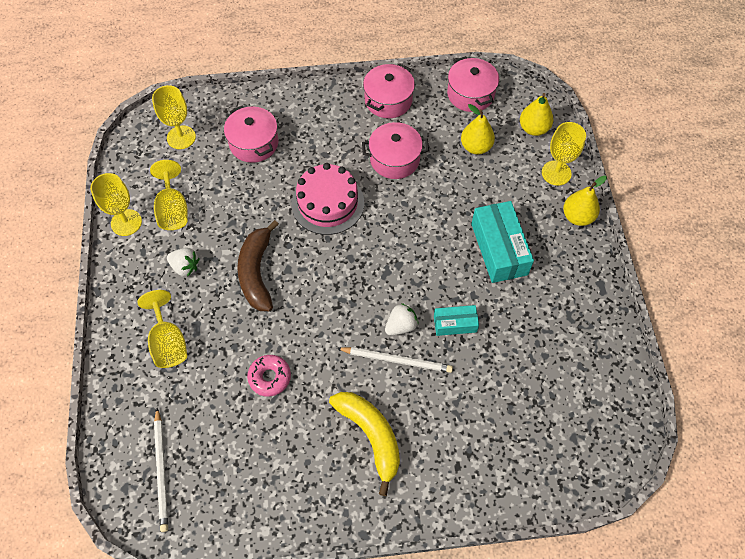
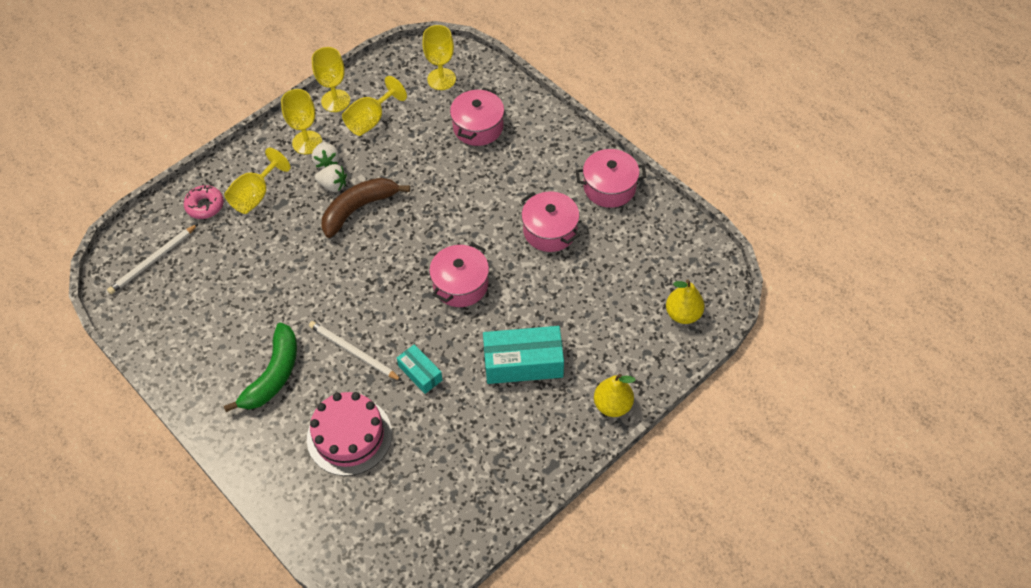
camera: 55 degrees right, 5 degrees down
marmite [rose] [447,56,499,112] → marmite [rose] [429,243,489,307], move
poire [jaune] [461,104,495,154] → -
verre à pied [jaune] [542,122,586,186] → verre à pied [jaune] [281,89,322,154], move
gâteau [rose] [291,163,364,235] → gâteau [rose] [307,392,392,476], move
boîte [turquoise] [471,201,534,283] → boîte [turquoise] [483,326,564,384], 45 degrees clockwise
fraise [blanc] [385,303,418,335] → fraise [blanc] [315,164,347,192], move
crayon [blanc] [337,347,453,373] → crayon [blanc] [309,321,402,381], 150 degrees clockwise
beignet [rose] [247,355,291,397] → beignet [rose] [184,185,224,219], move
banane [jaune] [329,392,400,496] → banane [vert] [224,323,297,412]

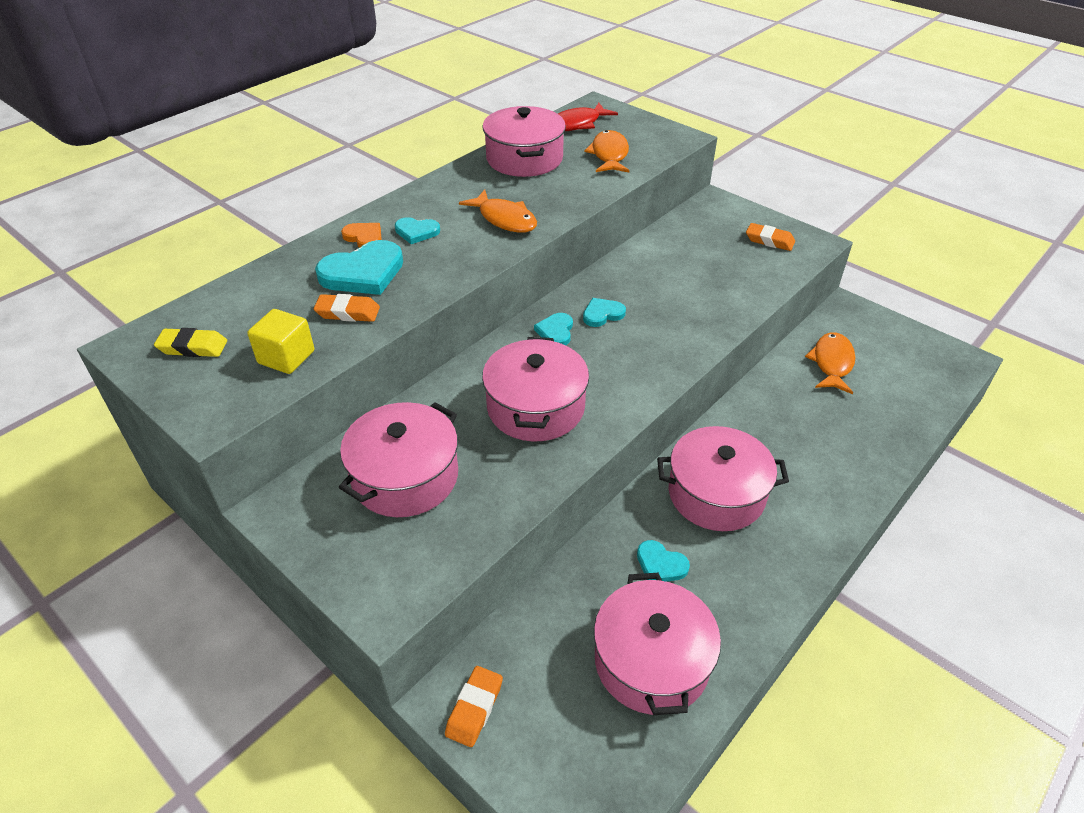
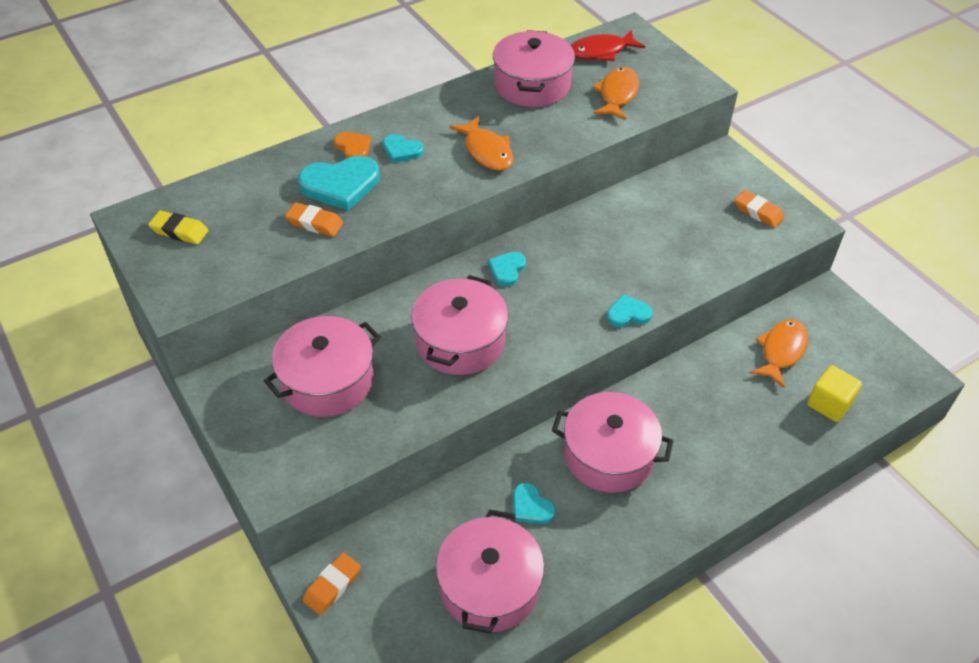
camera: 15 degrees right, 5 degrees up
cœur [turquoise] [583,298,626,327] → cœur [turquoise] [607,294,653,327], move
cube [jaune] [247,309,314,374] → cube [jaune] [807,365,862,422], move

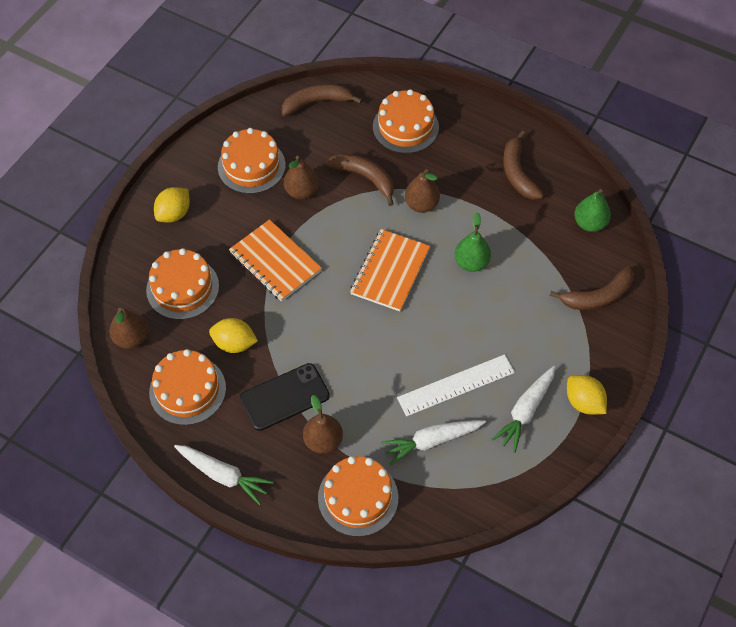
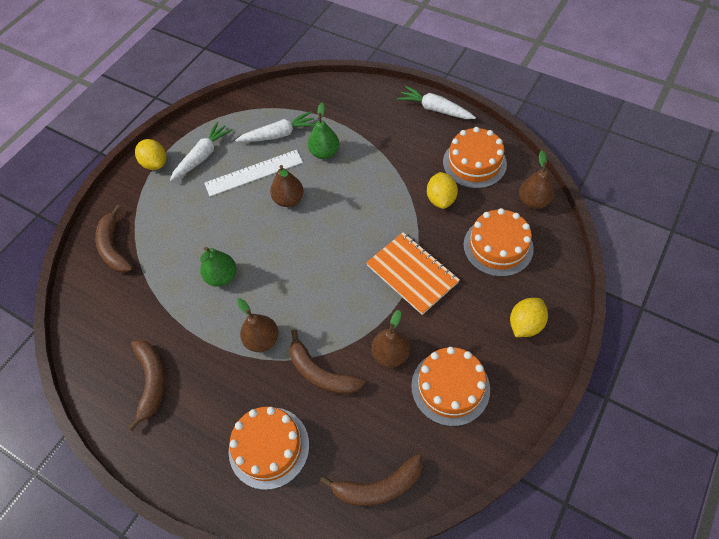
camera: 175 degrees left, 0 degrees up
poire [vert] [574,189,611,232] → poire [vert] [308,103,339,159], move
carnet [orange] [350,229,430,311] → -
banane [marron] [550,266,634,310] → banane [marron] [95,205,133,273], 90 degrees counterclockwise
citron [jaune] [209,318,258,353] → citron [jaune] [427,172,458,209], 75 degrees clockwise
téléphone [noir] [240,363,330,431] → -
poire [marron] [303,395,343,454] → poire [marron] [270,165,304,207], move
gâteau [orange] [318,456,398,537] → -

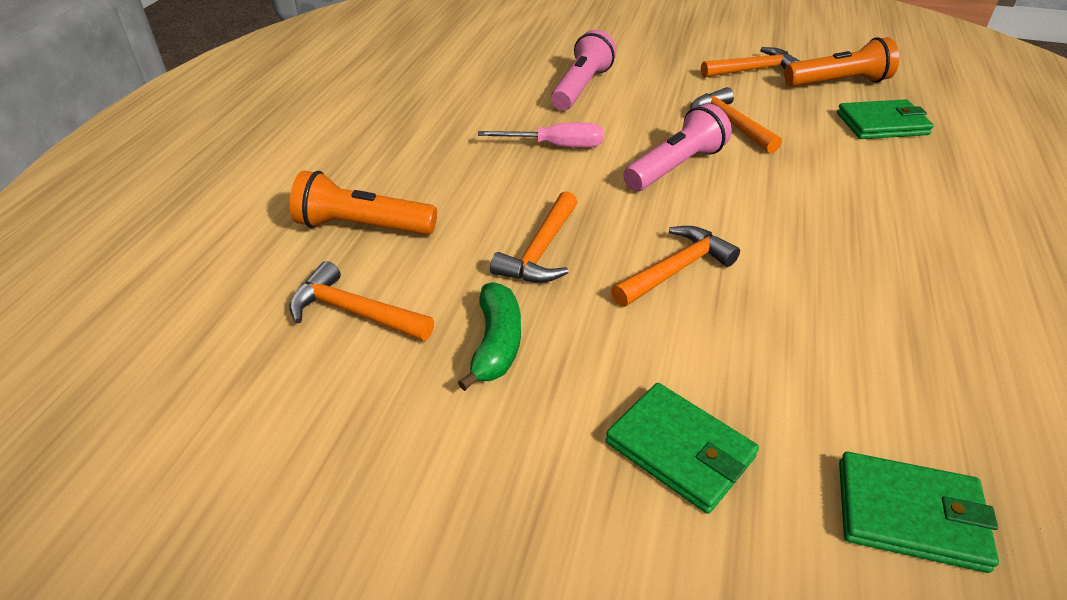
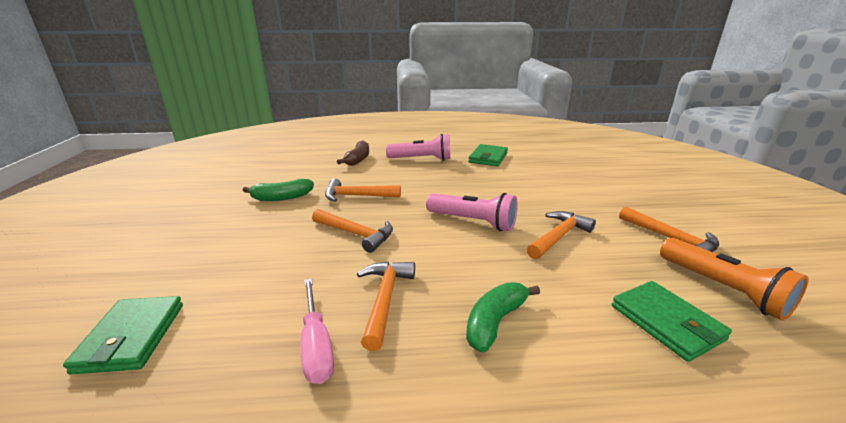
camera: 70 degrees right, 15 degrees down
lampe de poche [rose] [551,30,616,110] → lampe de poche [rose] [386,134,451,161], move
tournevis [rose] [478,123,603,147] → tournevis [rose] [301,278,334,384], move
lampe de poche [orange] [290,171,437,235] → banane [marron] [337,140,369,166]
marteau [orange] [289,261,434,341] → marteau [orange] [357,261,415,351], move
portefeuille [vert] [606,383,759,514] → portefeuille [vert] [469,144,508,167], move
- → banane [vert] [466,282,540,352]

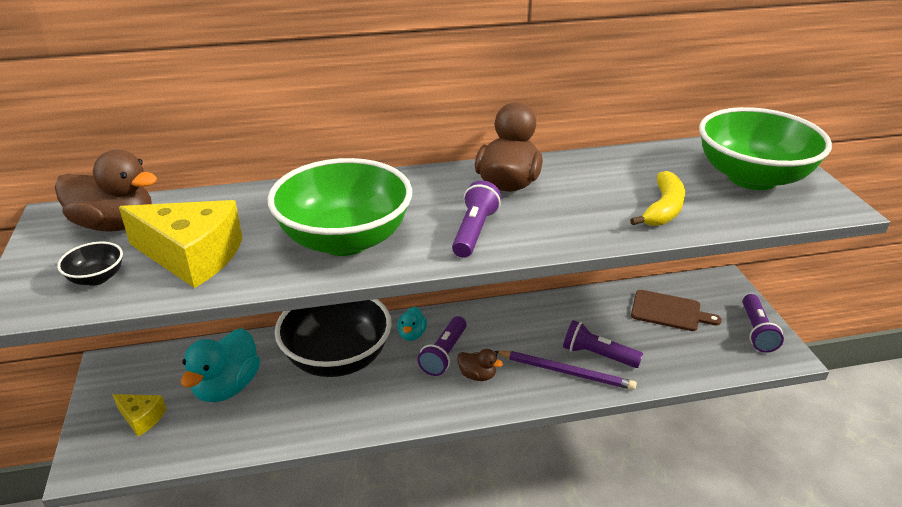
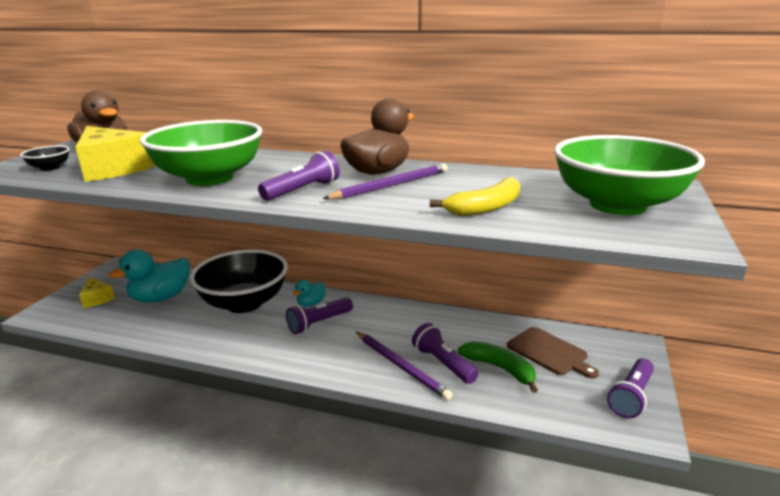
camera: 30 degrees right, 10 degrees down
canard [marron] [457,349,503,381] → -
- → crayon [violet] [323,163,448,199]
- → banane [vert] [458,341,538,393]

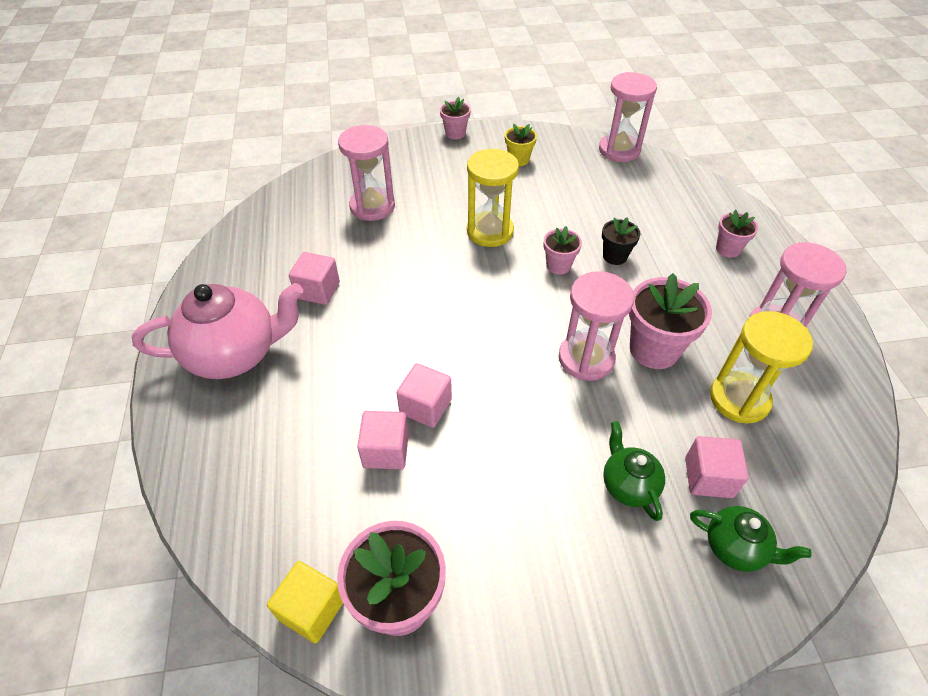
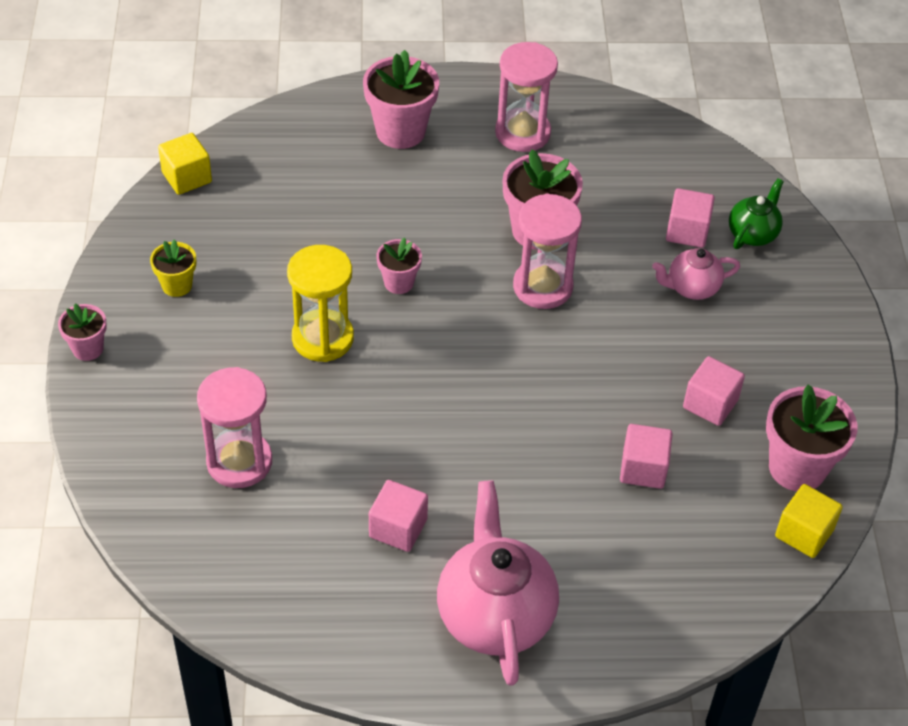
camera: 85 degrees left, 0 degrees up
sablier [rose] [599,72,657,162] → cube [jaune] [158,133,212,195]
pot de fleurs [rose] [716,209,758,258] → pot de fleurs [rose] [363,50,439,149], x1.79
pot de fleurs [noir] [602,217,641,265] → -
sablier [jaune] [710,311,813,423] → -
cube [rose] [396,363,452,428] → cube [rose] [683,356,745,426], move
théière [vert] [603,421,665,521] → théière [rose] [652,248,740,300]

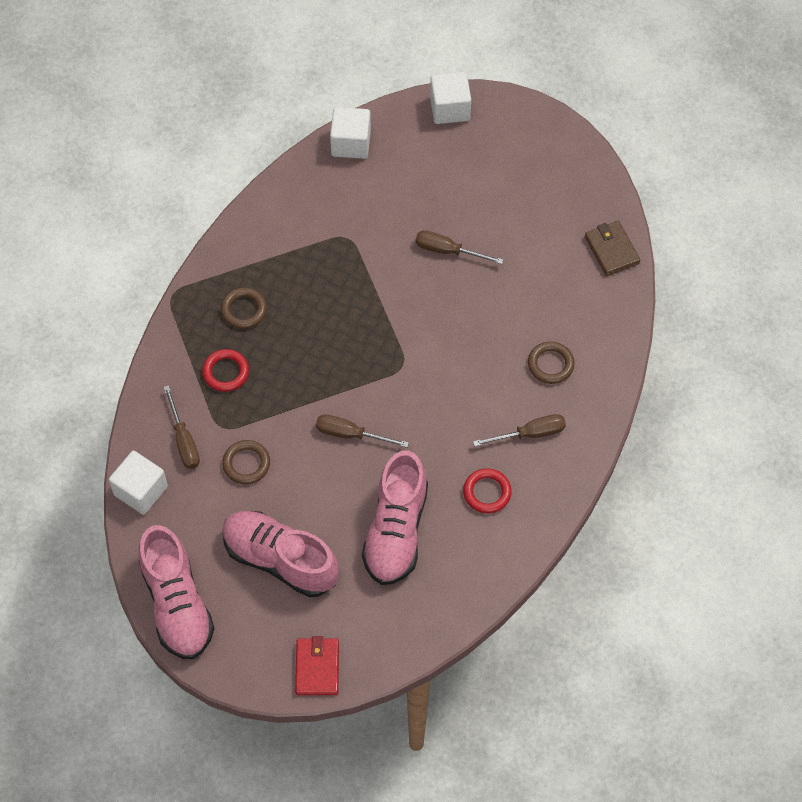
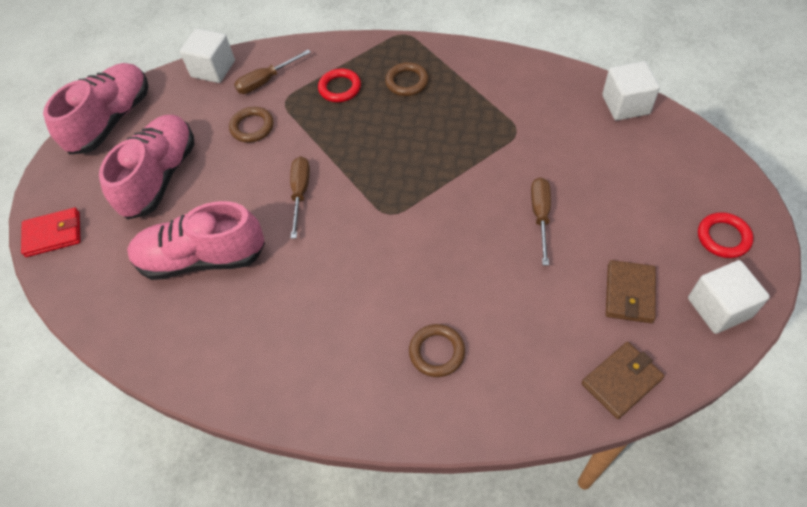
camera: 80 degrees right, 5 degrees down
cube [blanc] [430,72,471,124] → cube [blanc] [688,260,770,334], move
tournevis [marron] [473,414,566,446] → -
anneau [rouge] [463,468,512,513] → anneau [rouge] [698,212,753,258], move
chaussure [rose] [139,525,215,660] → chaussure [rose] [43,63,149,154], 150 degrees clockwise
- → portefeuille [marron] [606,260,656,323]

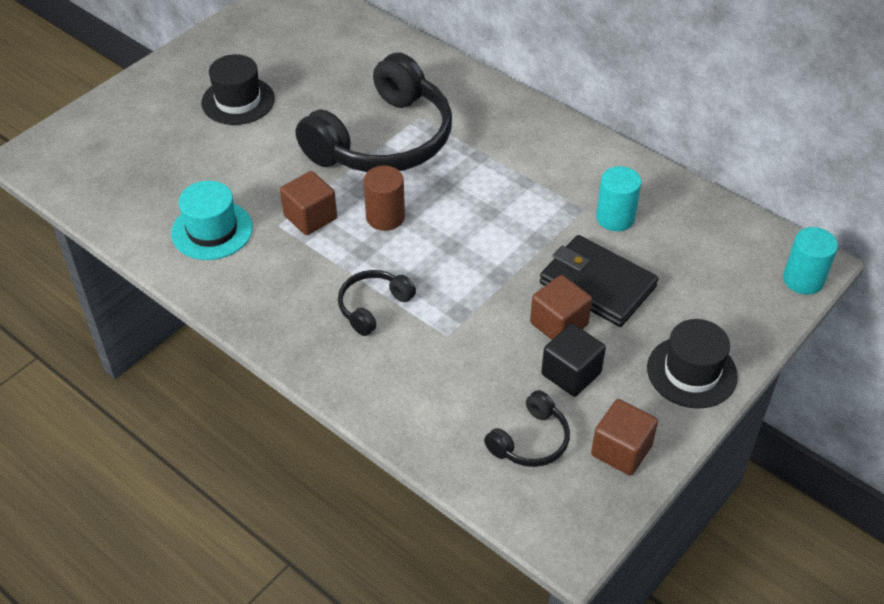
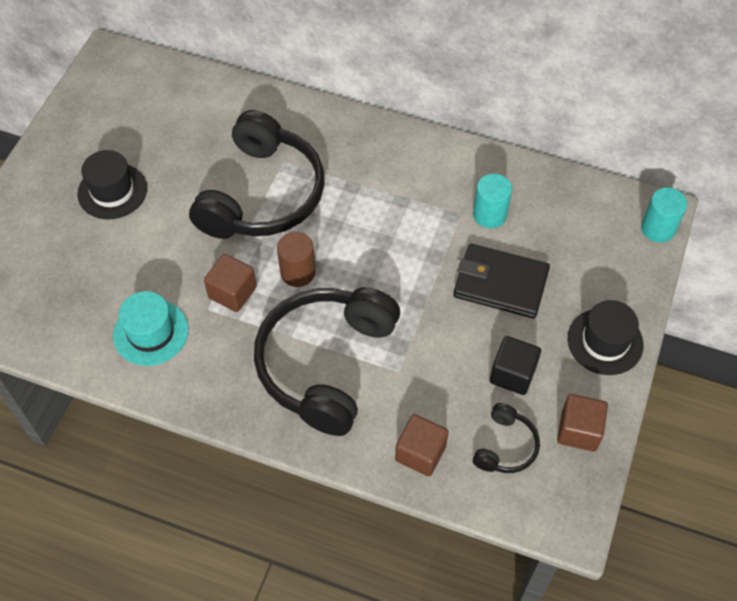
camera: 20 degrees left, 10 degrees up
casque audio [noir] [338,270,416,336] → casque audio [noir] [254,287,400,436], x2.25
cube [marron] [530,275,592,340] → cube [marron] [395,414,449,476], move

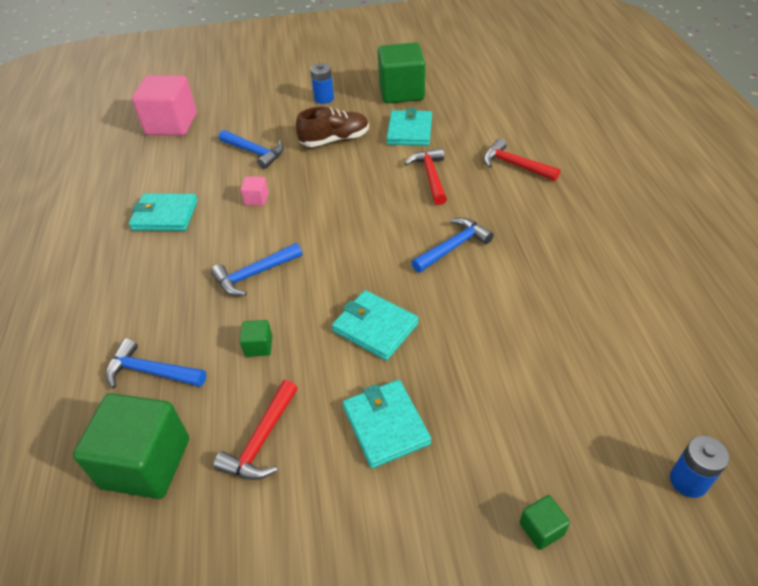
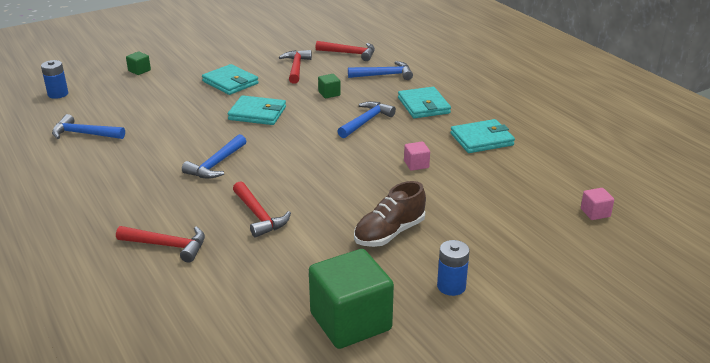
camera: 155 degrees right, 15 degrees down
cube [rose] [132,75,197,136] → cube [rose] [581,188,614,220], x0.43
portefeuille [turquoise] [387,108,432,146] → portefeuille [turquoise] [398,87,451,118], move
marteau [bleu] [219,130,284,169] → marteau [bleu] [52,114,125,139], move
cube [vert] [73,393,189,499] → marteau [rouge] [315,41,375,61]

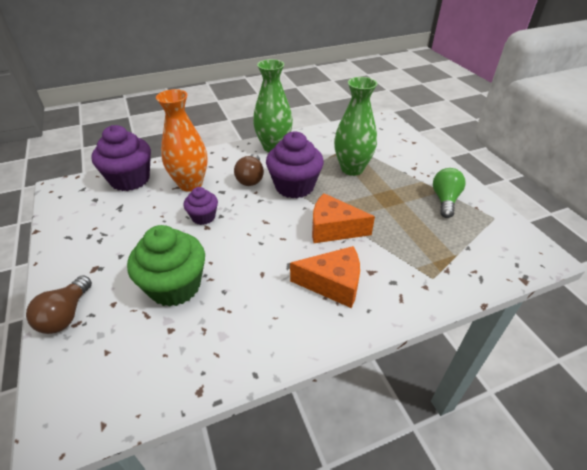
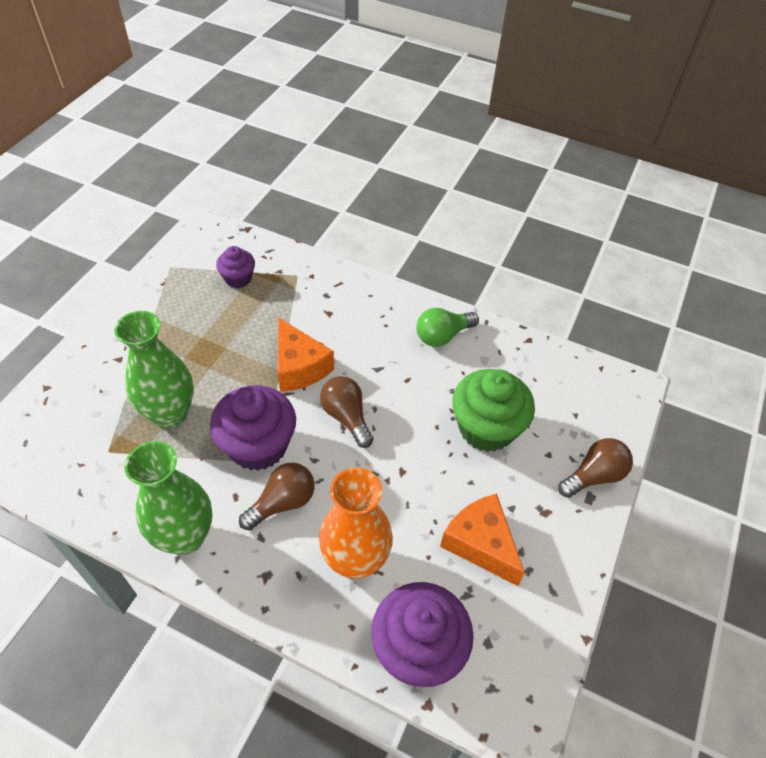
camera: 135 degrees left, 10 degrees up
ampoule [vert] [433,168,466,218] → ampoule [vert] [416,308,479,347], move
muffin [violet] [184,187,218,225] → muffin [violet] [216,246,255,288], move
fromage [orange] [290,246,360,308] → fromage [orange] [440,494,525,586], move
- → ampoule [marron] [320,376,373,448]

